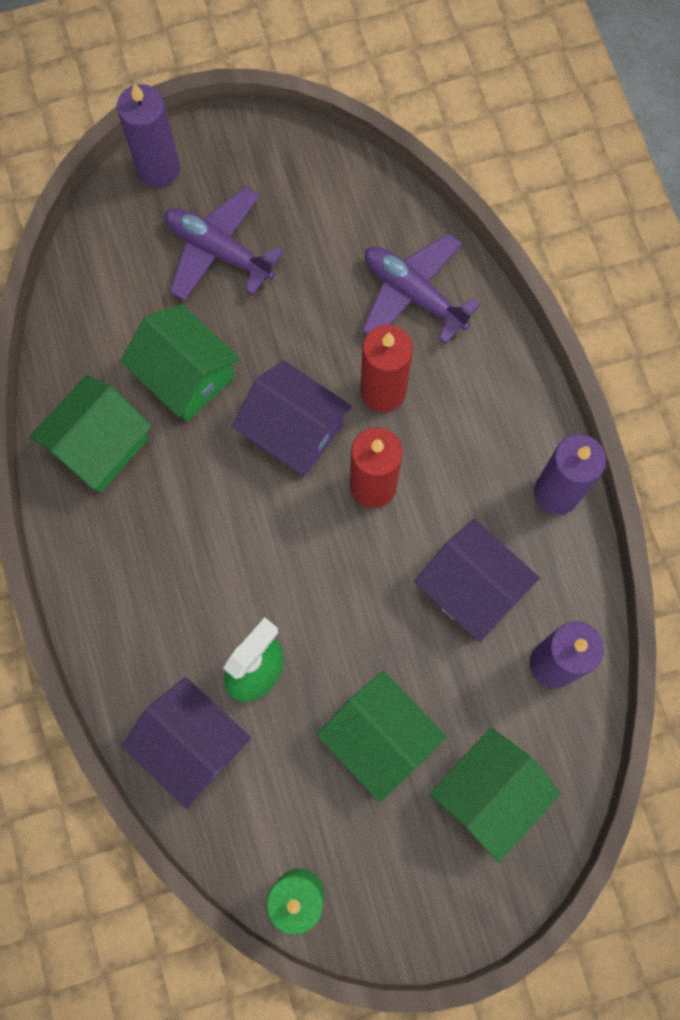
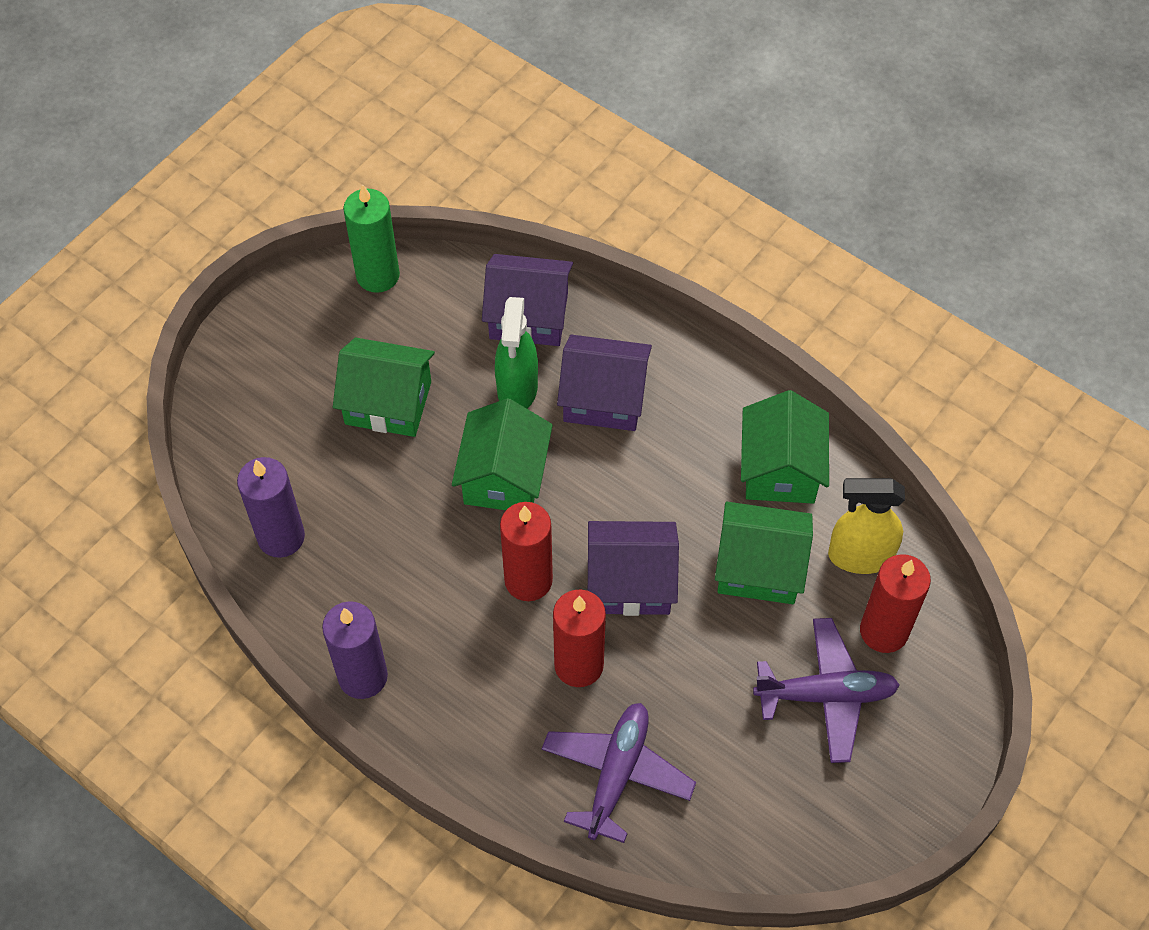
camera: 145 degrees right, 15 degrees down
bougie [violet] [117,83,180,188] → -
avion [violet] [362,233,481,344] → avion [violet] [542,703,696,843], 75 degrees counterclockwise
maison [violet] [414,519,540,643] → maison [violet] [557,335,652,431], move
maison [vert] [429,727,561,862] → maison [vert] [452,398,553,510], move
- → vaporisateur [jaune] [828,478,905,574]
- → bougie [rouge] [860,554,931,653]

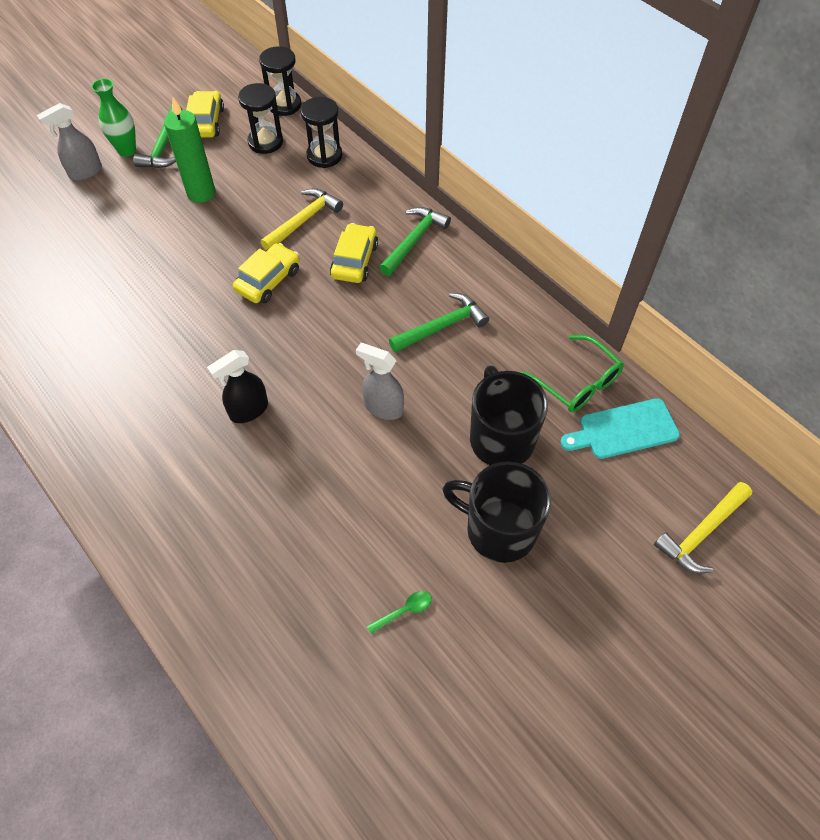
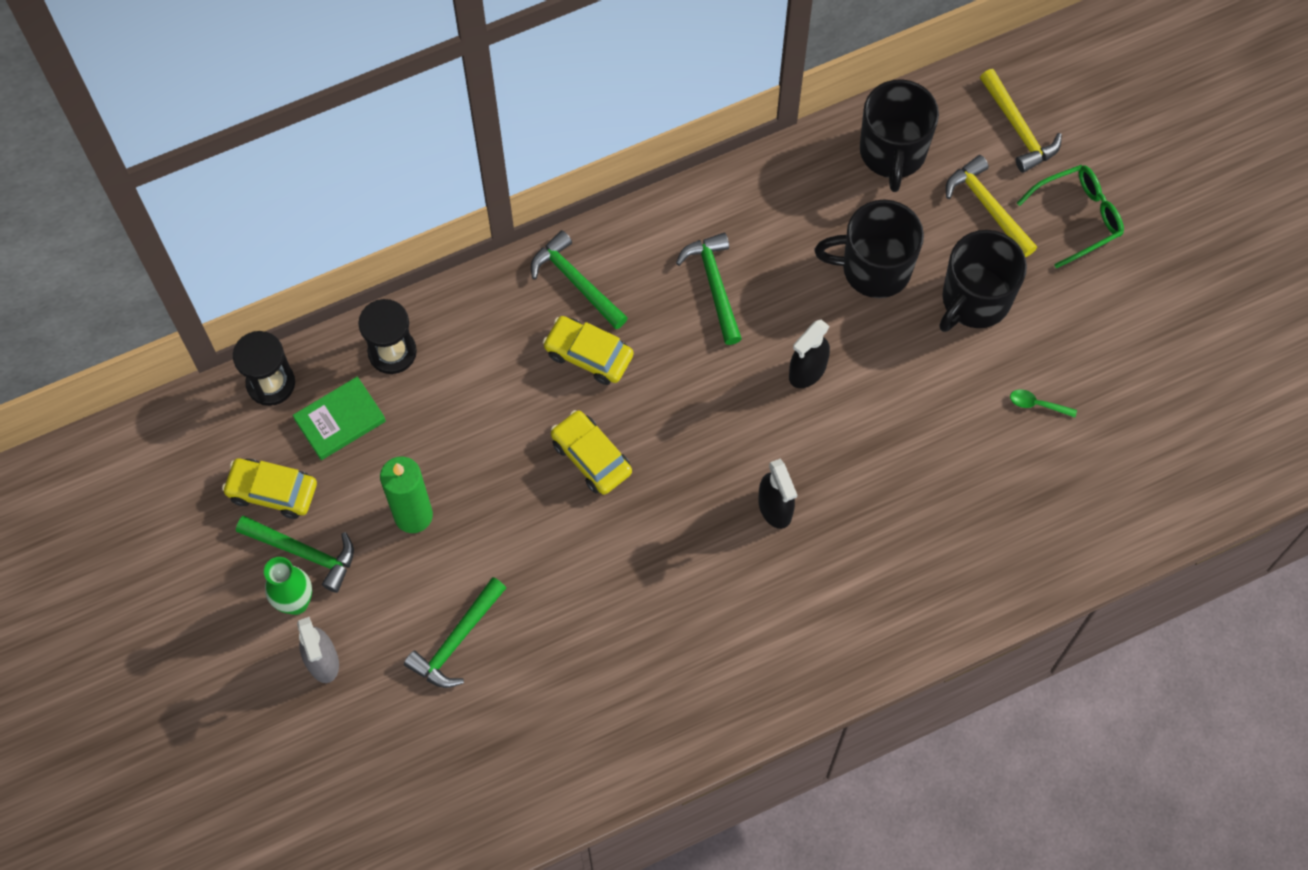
camera: 75 degrees left, 10 degrees up
sablier [noir] [238,83,283,154] → livre [vert] [293,376,386,460]
marteau [jaune] [261,188,343,250] → marteau [jaune] [946,155,1037,257], move
lunettes [vert] [521,335,623,412] → lunettes [vert] [1017,165,1124,268], move
vaporisateur [gris] [356,343,404,420] → vaporisateur [noir] [789,320,830,388]
planche à découper [turquoise] [560,398,680,459] → tasse [noir] [860,79,939,192]
cuillère [vert] [367,591,432,634] → cuillère [vert] [1010,389,1077,418], 60 degrees counterclockwise
- → marteau [vert] [404,577,506,688]

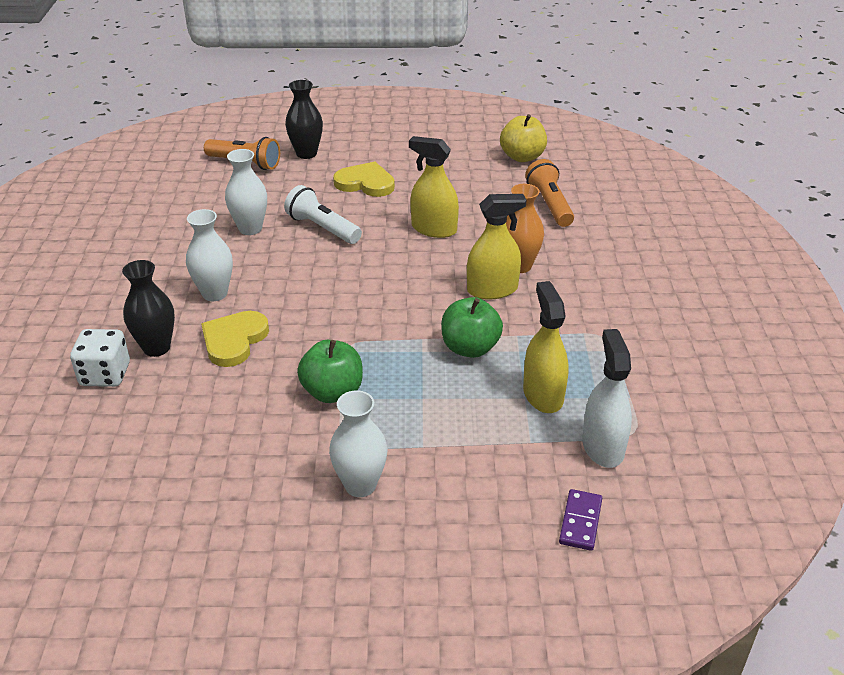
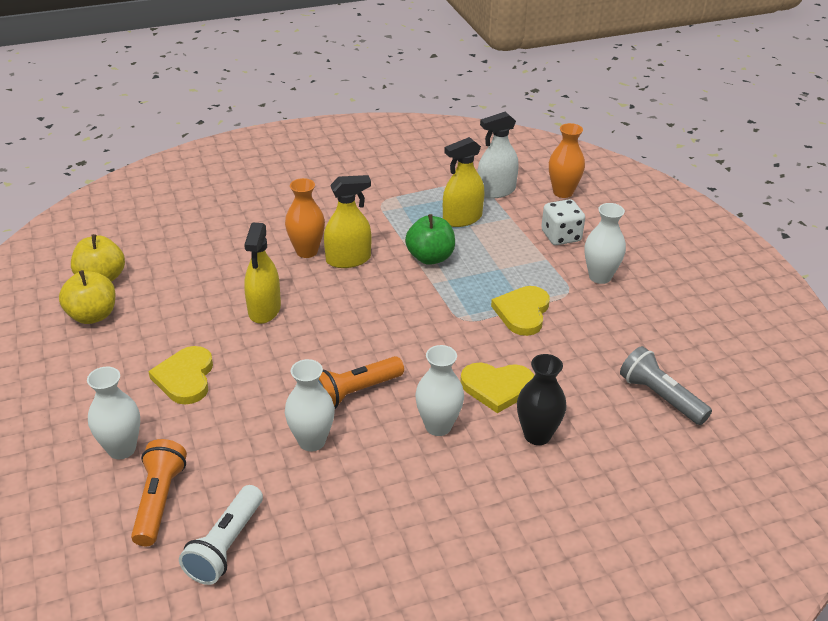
camera: 110 degrees left, 0 degrees up
vase [noir] [285,80,323,159] → vase [blanc] [87,366,140,459]
lampe de poche [orange] [525,159,574,227] → lampe de poche [orange] [318,356,404,409], move
lampe de poche [blanc] [284,185,362,244] → lampe de poche [blanc] [179,485,263,585], move
vaporisateur [jaune] [467,194,527,299] → vaporisateur [jaune] [324,175,371,268], 105 degrees clockwise
dé [blanc] [70,329,130,387] → dé [blanc] [541,199,585,245], move
pomme [vert] [297,340,363,403] → cœur [jaune] [491,286,550,336]
domino [violet] [559,489,602,551] → vase [orange] [549,123,585,198]
- → pomme [jaune] [59,270,115,324]
- → lampe de poche [gris] [620,346,712,425]

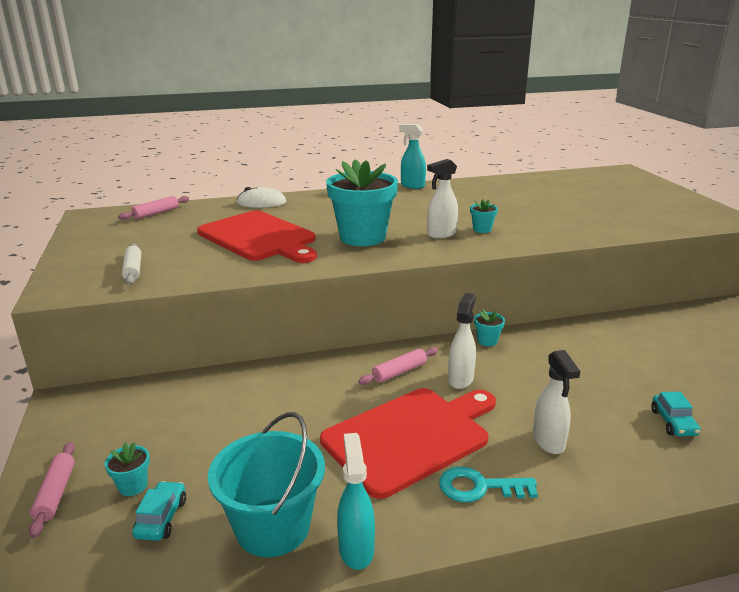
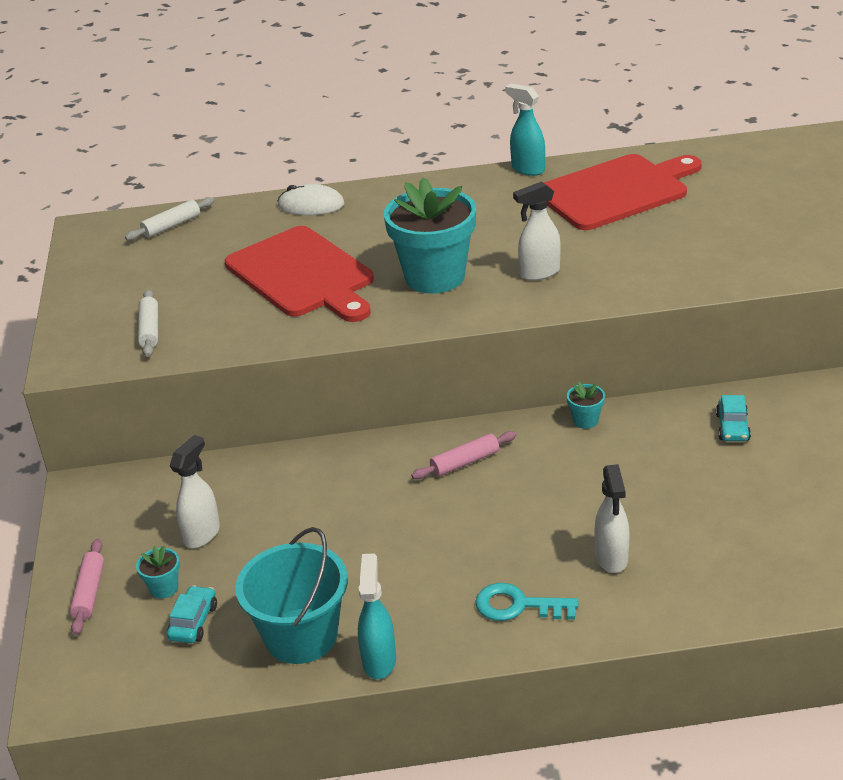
camera: 10 degrees right, 10 degrees up
rouleau à pâtisserie [rose] [118,196,189,220] → rouleau à pâtisserie [blanc] [125,197,214,240]
pot de fleurs [turquoise] [470,199,498,233] → -
vaporisateur [blanc] [448,293,476,389] → vaporisateur [blanc] [170,435,220,548], move
planche à découper [rouge] [320,388,496,499] → planche à découper [rouge] [544,154,702,230], move
voiture [turquoise] [651,392,701,436] → voiture [turquoise] [716,395,751,441], move

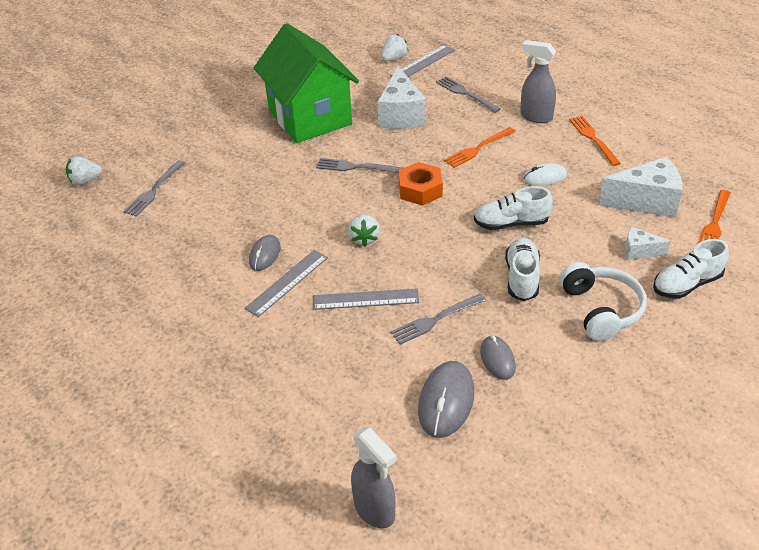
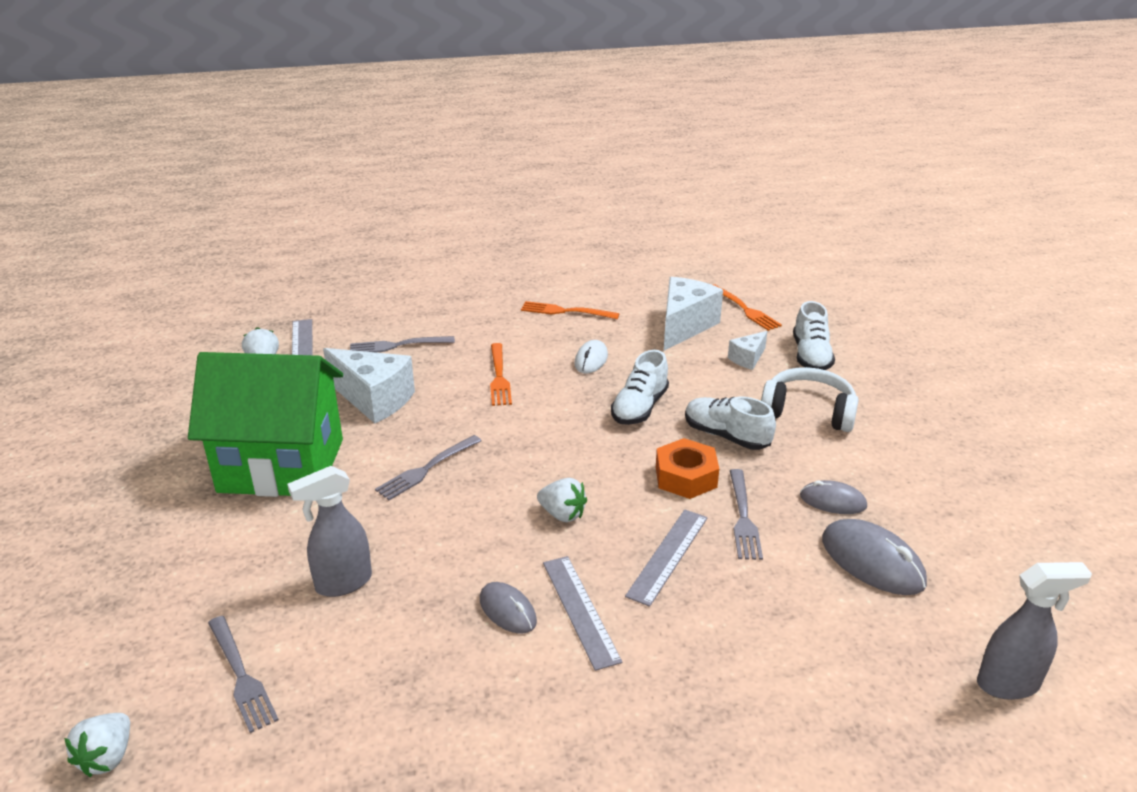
camera: 60 degrees left, 10 degrees down
vaporisateur [gris] [520,40,556,123] → vaporisateur [gris] [287,466,372,597], move
écrou [orange] [399,162,443,206] → écrou [orange] [656,438,719,499], move

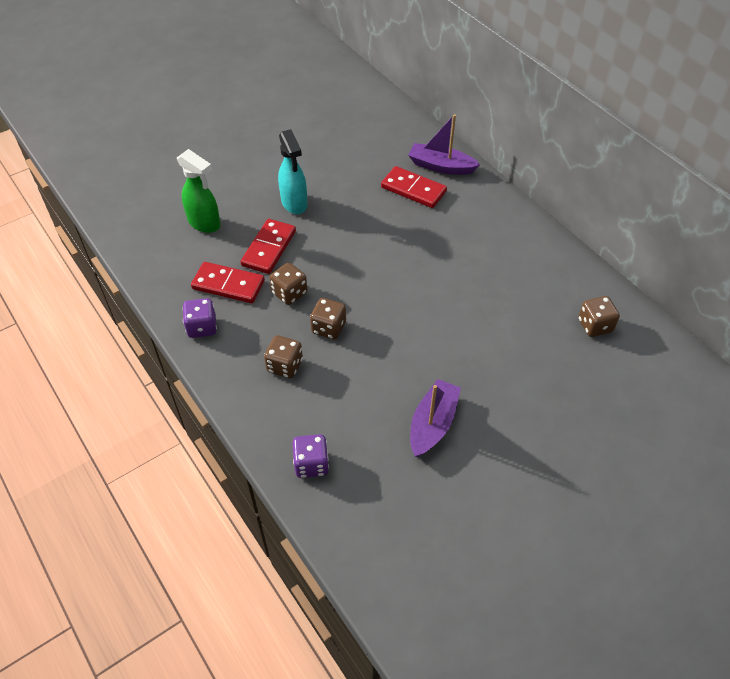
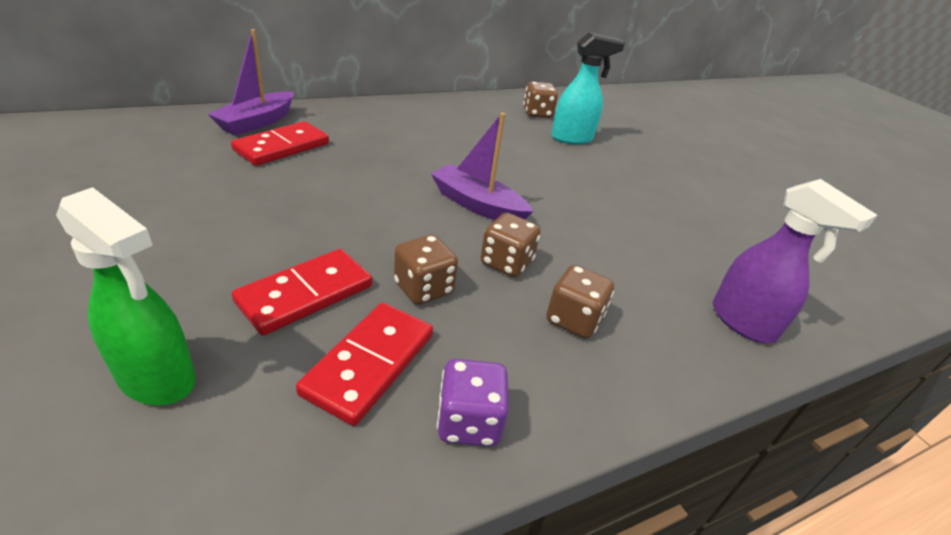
camera: 85 degrees left, 15 degrees down
vaporisateur [turquoise] [278,129,308,214] → vaporisateur [turquoise] [552,32,625,144], move
vaporisateur [vert] [177,149,220,233] → vaporisateur [vert] [56,187,196,405], 75 degrees clockwise
domino [rouge] [241,219,296,274] → domino [rouge] [232,249,372,336], 75 degrees counterclockwise
bateau [violet] [410,379,461,457] → bateau [violet] [431,113,533,220], move
dé [violet] [292,434,329,478] → vaporisateur [violet] [713,179,877,343]

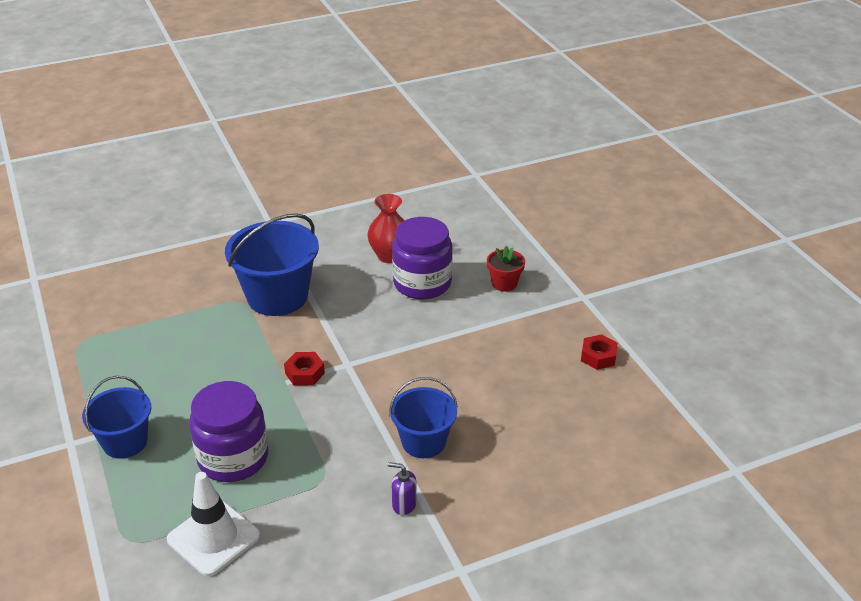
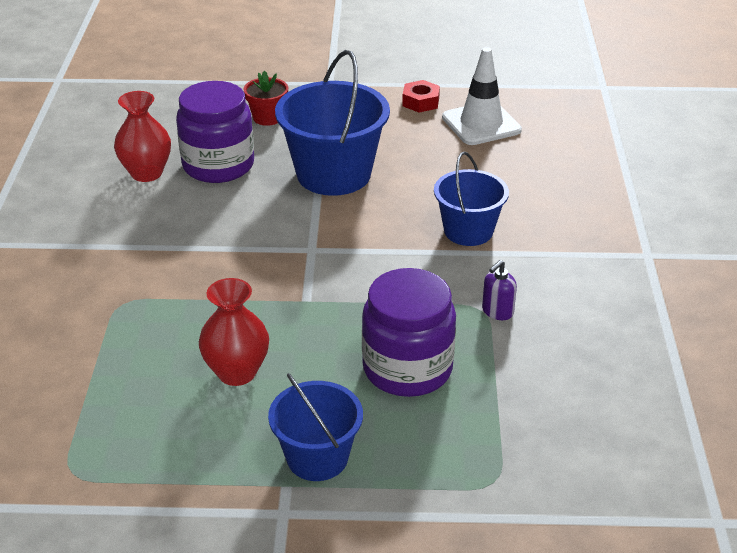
camera: 65 degrees left, 0 degrees up
seau [bleu] [225,213,319,316] → seau [bleu] [275,50,390,196], move
écrou [rouge] [284,352,325,386] → -
distributeur de savon [violet] [388,462,417,515] → distributeur de savon [violet] [482,260,517,320], move
cône de chantier [blanc] [167,472,260,576] → cône de chantier [blanc] [442,47,522,145], move
- → vase [rouge] [199,278,269,386]

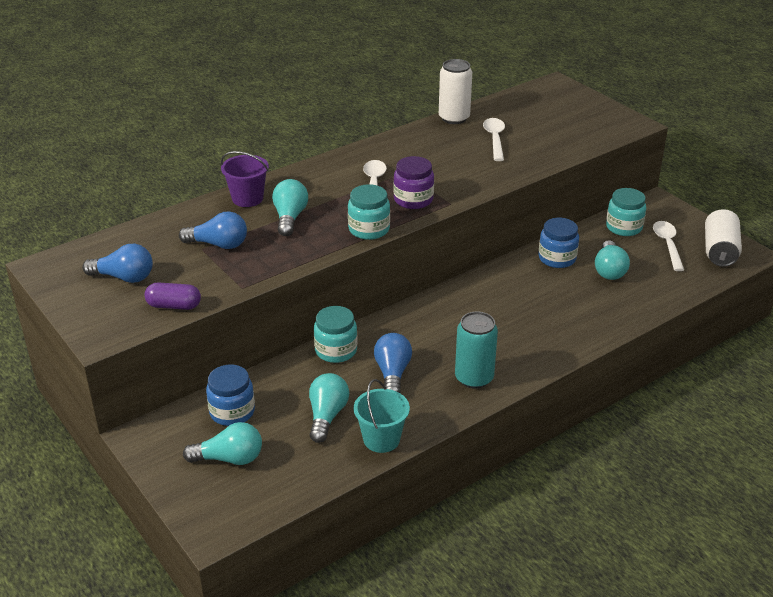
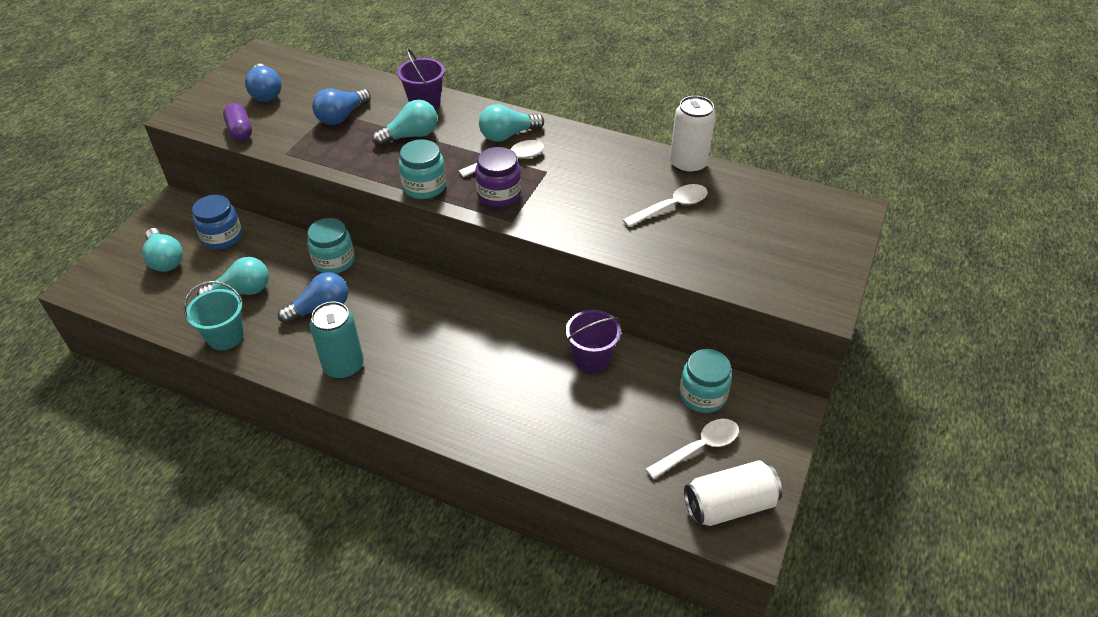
camera: 60 degrees right, 10 degrees up
ampoule [bleu] [179,211,247,249] → ampoule [bleu] [312,88,371,125], 60 degrees clockwise
bocal [bleu] [539,218,579,268] → seau [violet] [565,310,621,373]
ampoule [turquoise] [595,240,630,280] → ampoule [turquoise] [479,104,544,142], move

